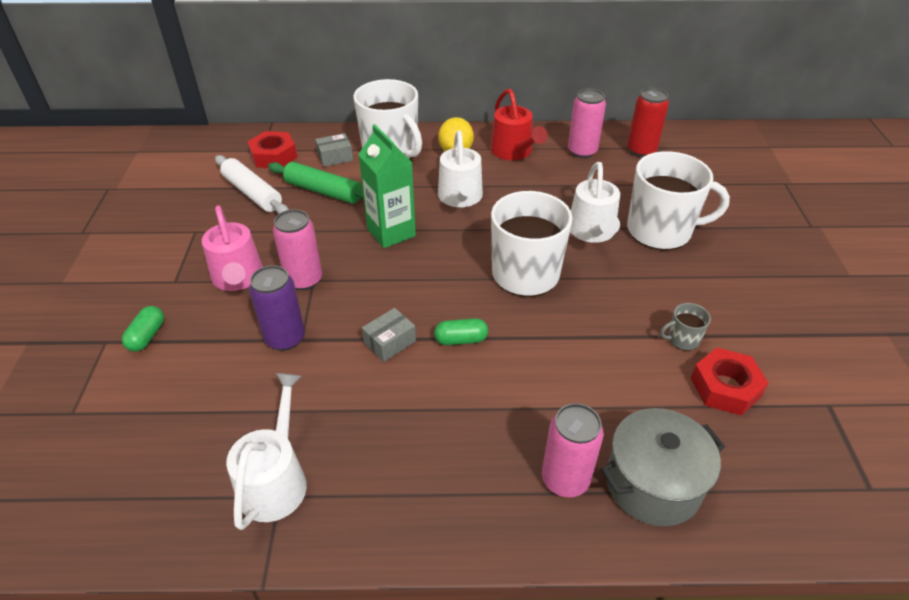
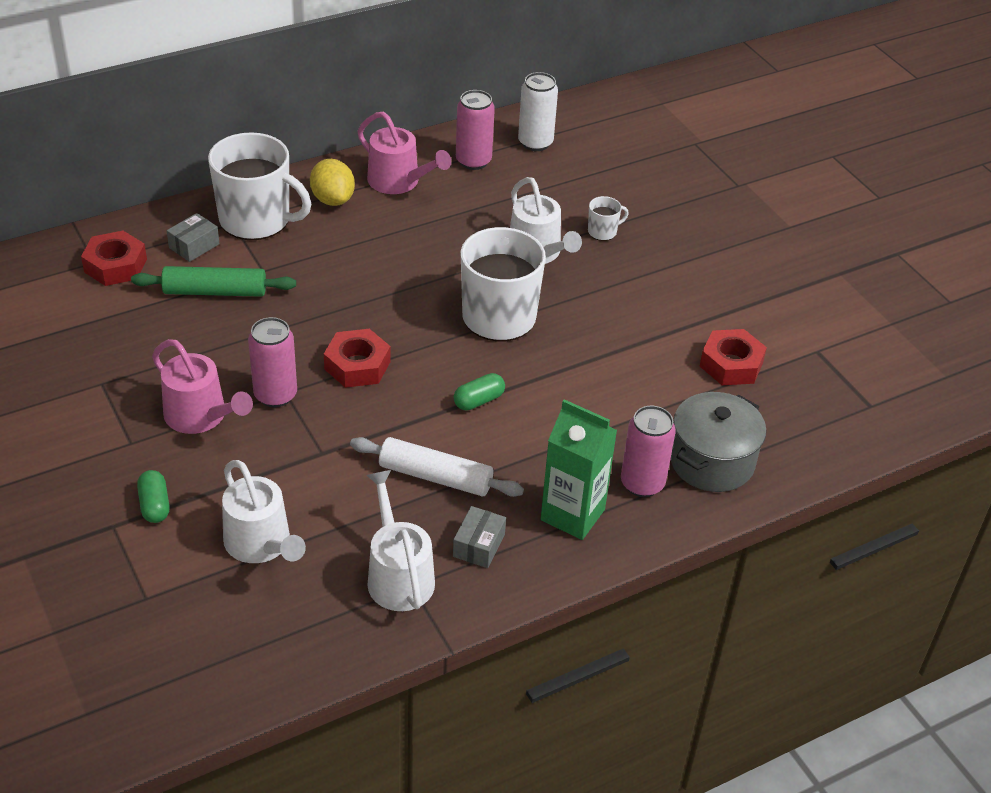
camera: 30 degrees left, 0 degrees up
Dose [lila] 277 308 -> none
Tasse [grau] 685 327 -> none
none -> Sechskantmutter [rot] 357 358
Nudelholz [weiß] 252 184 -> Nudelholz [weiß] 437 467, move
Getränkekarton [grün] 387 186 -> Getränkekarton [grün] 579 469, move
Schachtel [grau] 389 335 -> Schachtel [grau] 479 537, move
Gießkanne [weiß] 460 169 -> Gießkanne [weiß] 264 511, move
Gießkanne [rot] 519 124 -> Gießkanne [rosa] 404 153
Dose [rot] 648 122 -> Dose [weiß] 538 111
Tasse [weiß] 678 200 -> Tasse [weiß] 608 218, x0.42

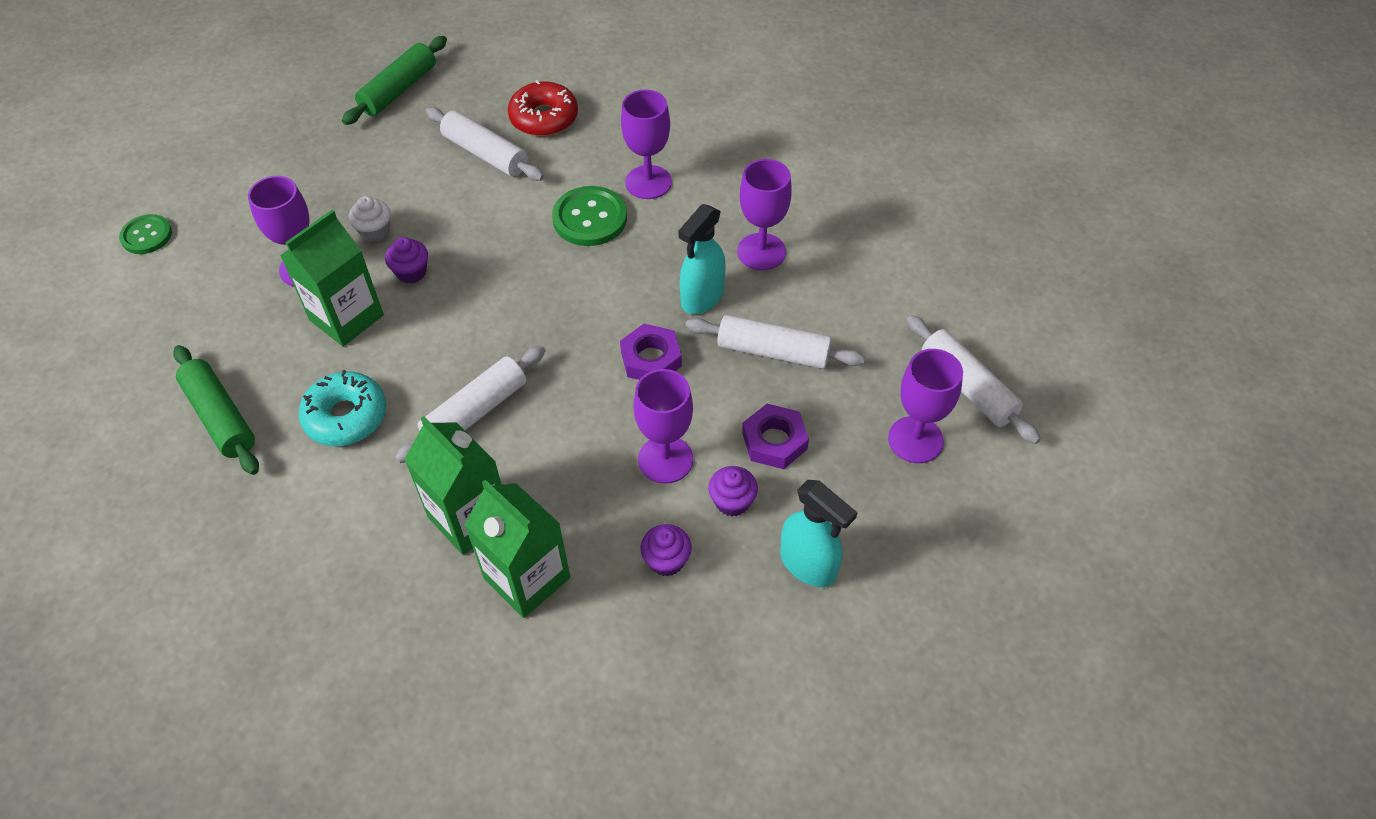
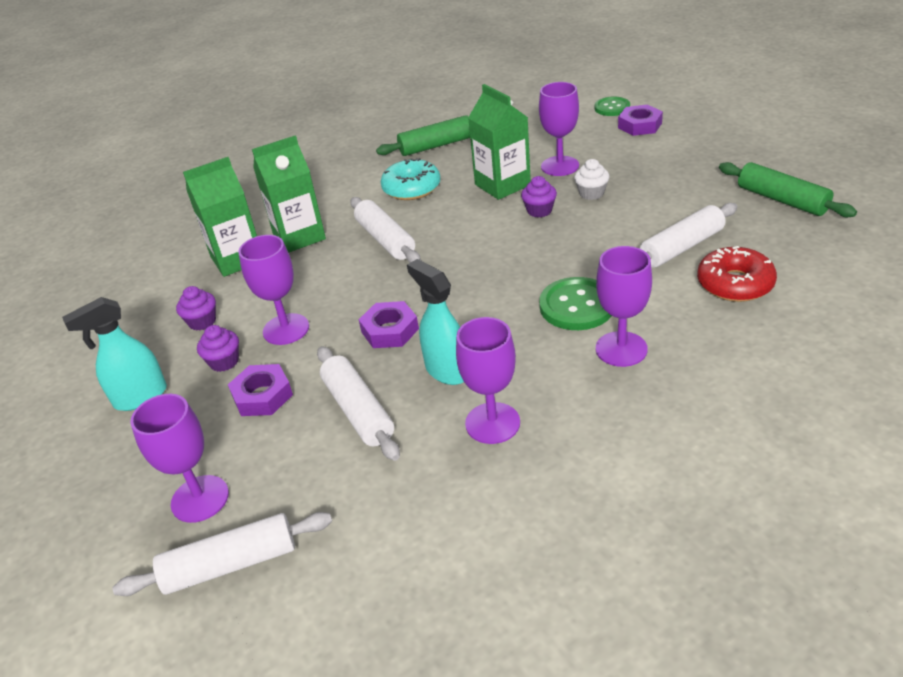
camera: 110 degrees right, 15 degrees down
none -> Sechskantmutter [lila] 640 120
Nudelholz [weiß] 775 342 -> Nudelholz [weiß] 358 403, 60 degrees counterclockwise

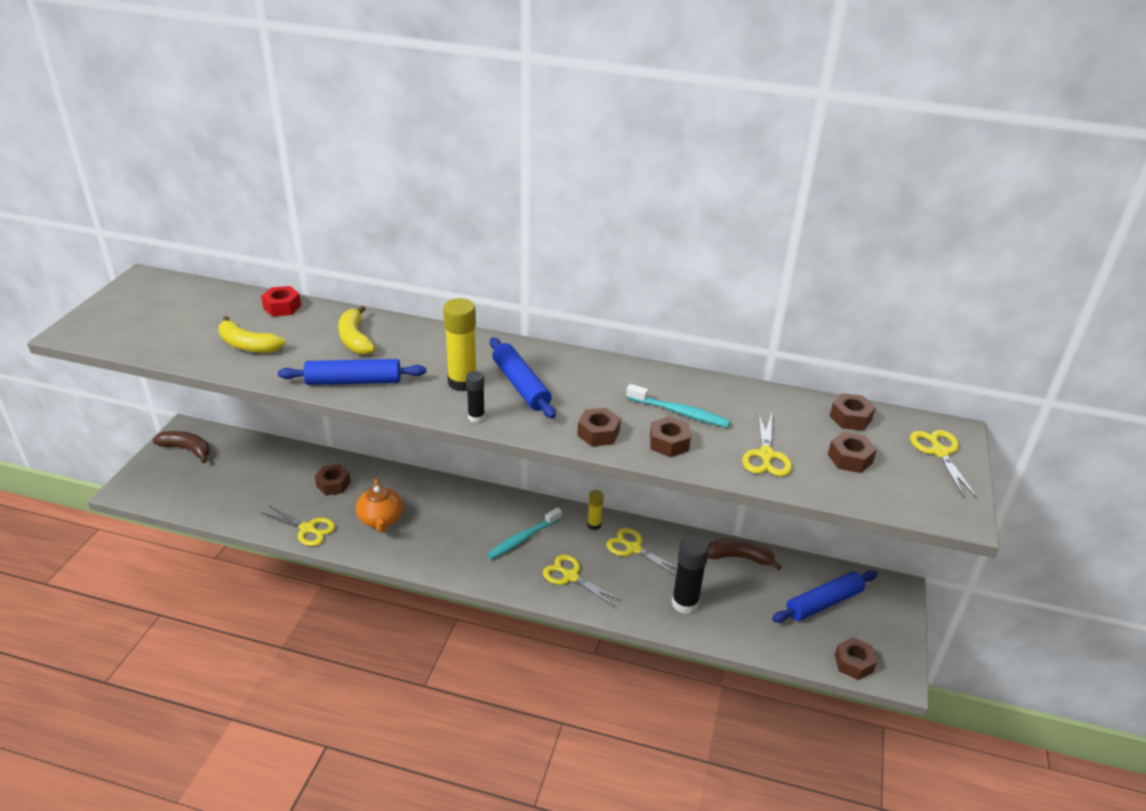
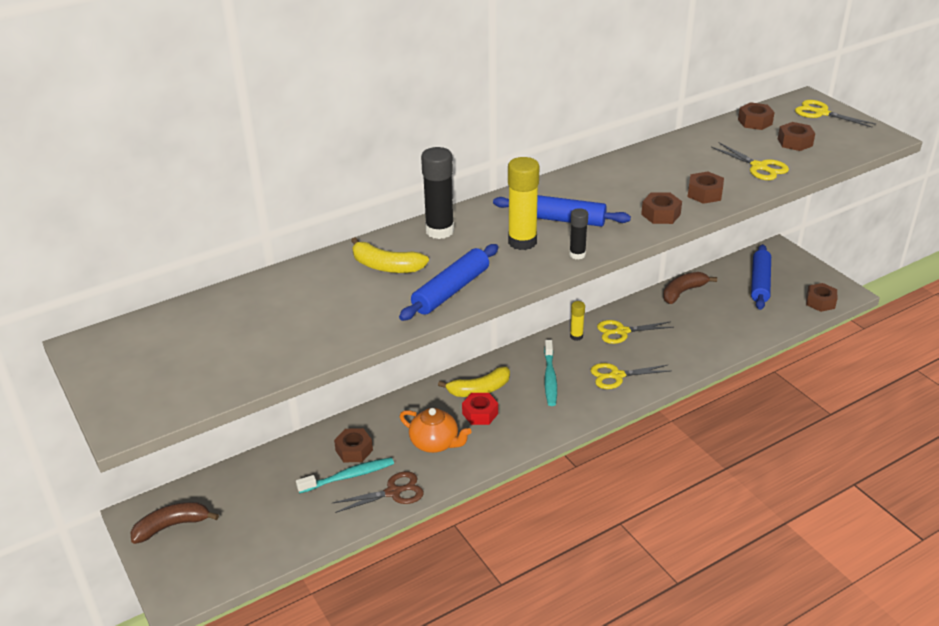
camera: 45 degrees left, 0 degrees up
Banane [gelb] 252 334 -> Banane [gelb] 474 381, move
Sechskantmutter [rot] 281 301 -> Sechskantmutter [rot] 480 409, move
Zahnbürste [türkis] 678 406 -> Zahnbürste [türkis] 345 475, move
Klebestift [schwarz] 690 574 -> Klebestift [schwarz] 437 193, move
Schere [gelb] 298 525 -> Schere [braun] 378 492

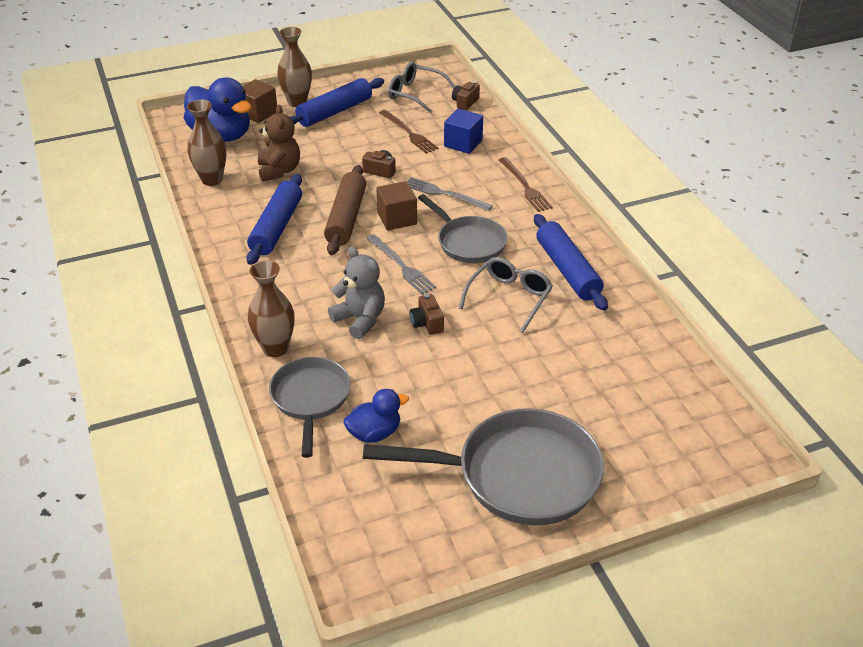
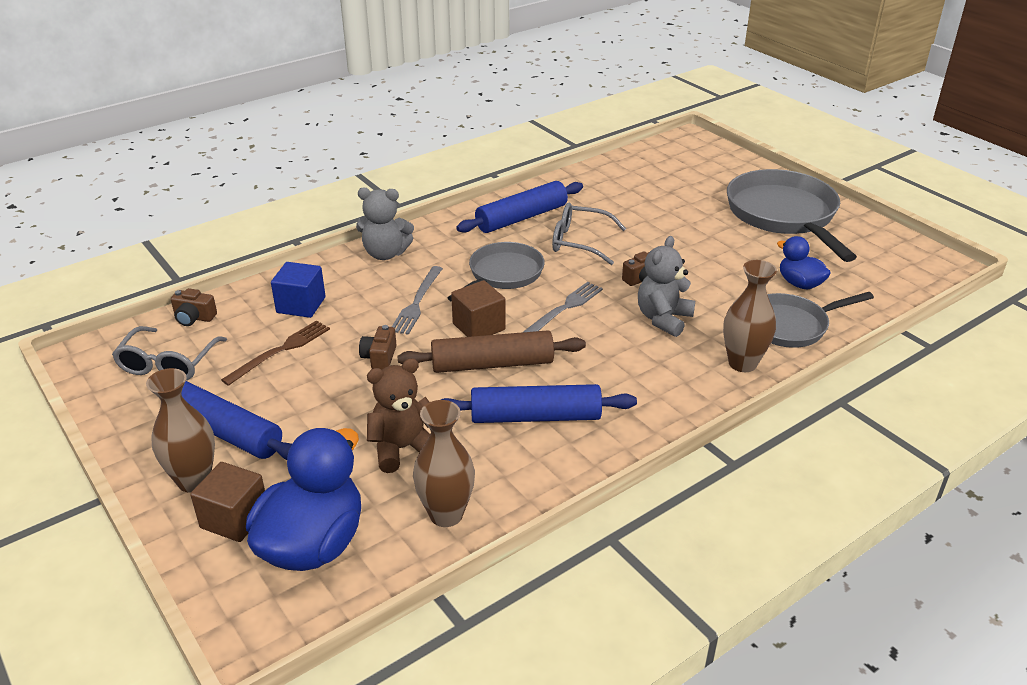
camera: 105 degrees left, 5 degrees down
Gabel [braun] 526 184 -> Teddybär [grau] 385 224

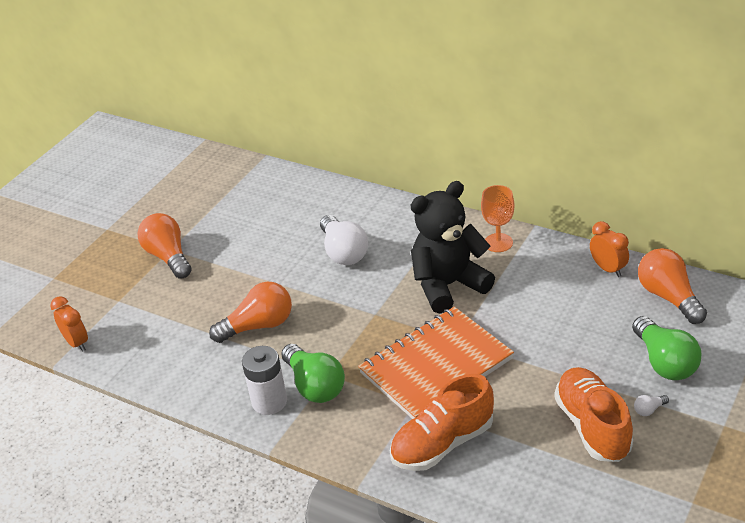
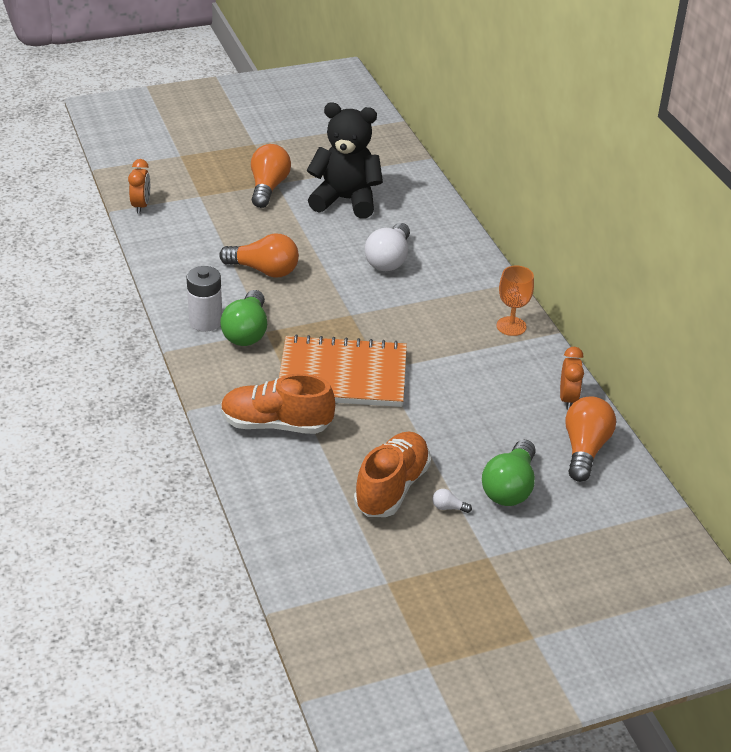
camera: 35 degrees right, 0 degrees up
Teddybär [schwarz] 453 247 -> Teddybär [schwarz] 345 160, move

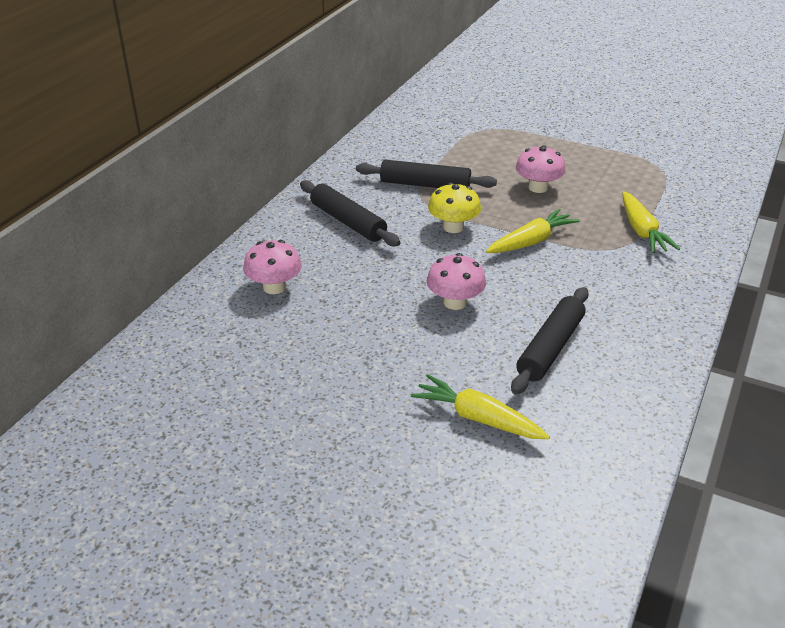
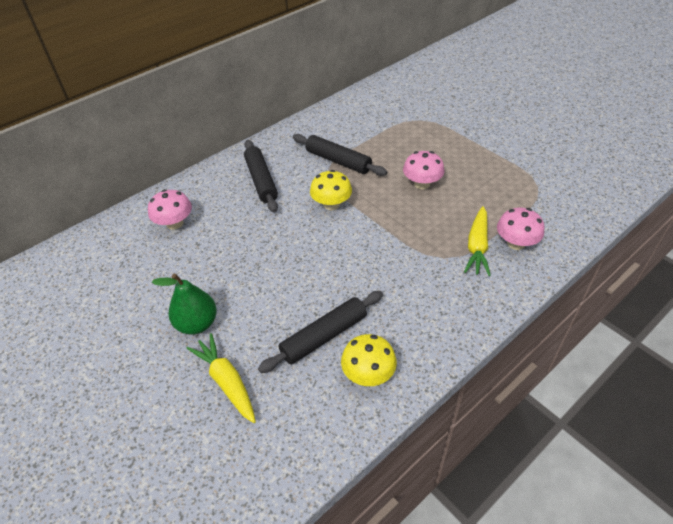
camera: 25 degrees right, 10 degrees up
Karotte [gelb] 533 231 -> none
none -> Birne [grün] 184 304
none -> Pilz [gelb] 369 360
Pilz [rosa] 456 281 -> Pilz [rosa] 520 229, move

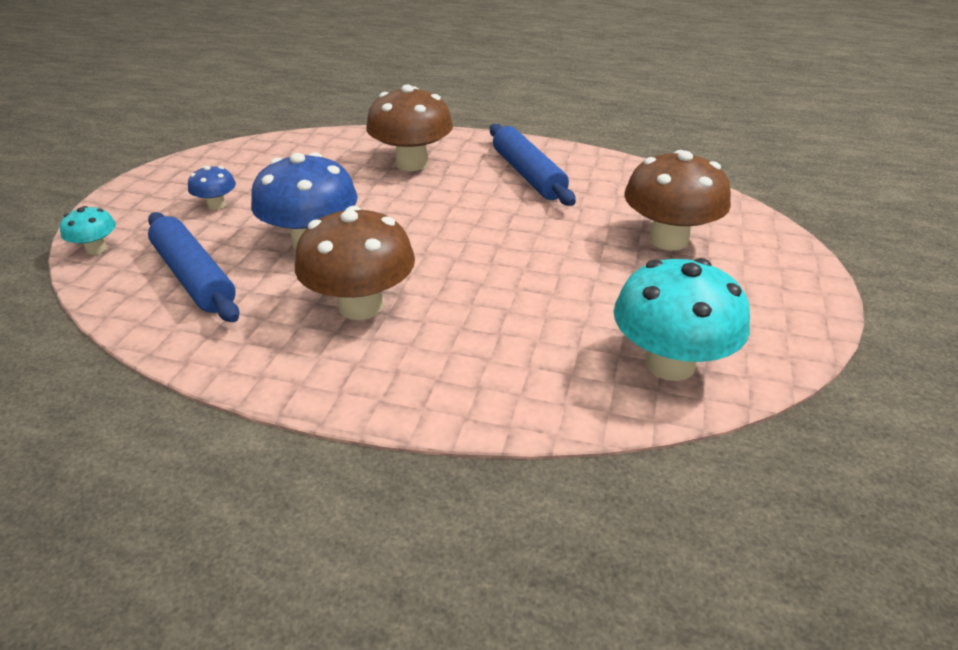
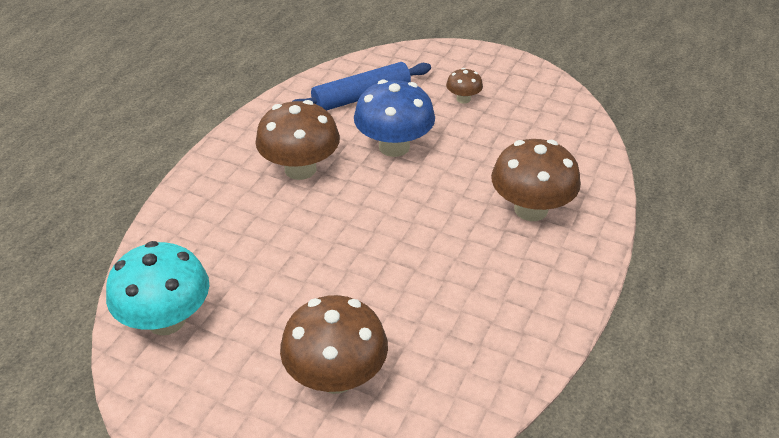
camera: 100 degrees right, 5 degrees up
Pilz [türkis] 88 230 -> none
Nudelholz [blau] 533 165 -> none
Pilz [blau] 212 188 -> Pilz [braun] 464 86

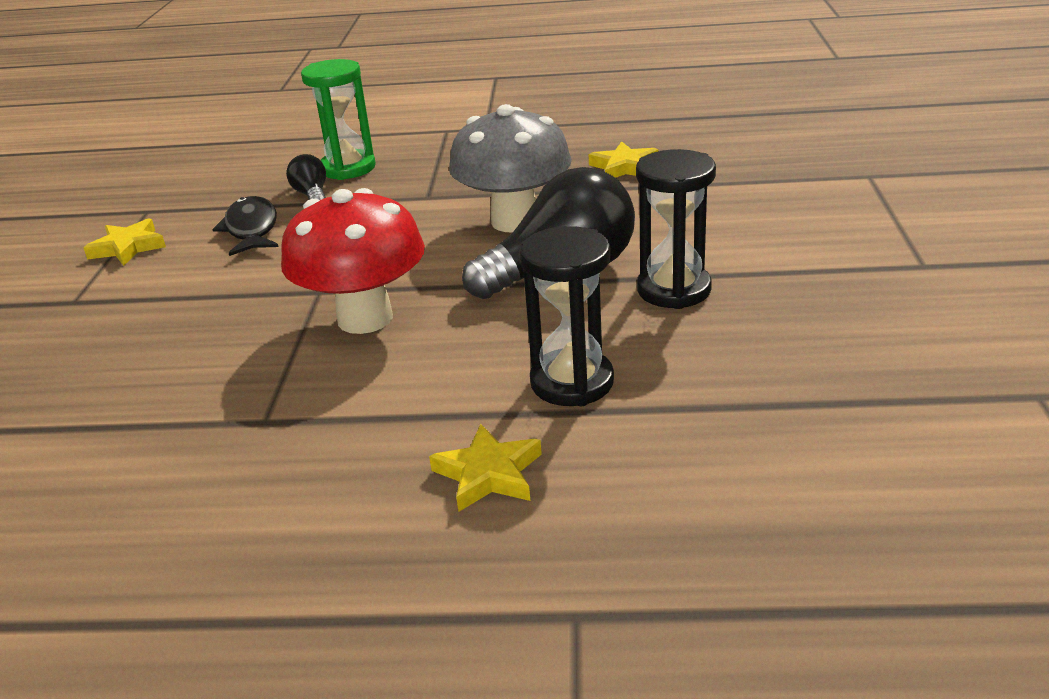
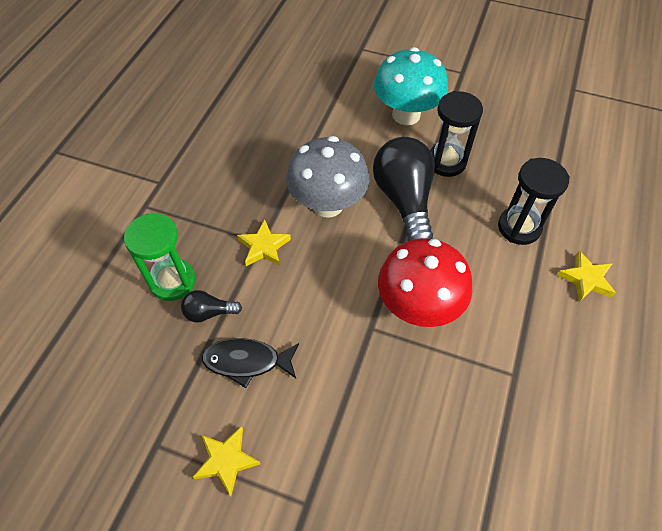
camera: 75 degrees left, 25 degrees up
none -> Pilz [türkis] 411 86
Stern [gelb] 623 159 -> Stern [gelb] 264 242, move

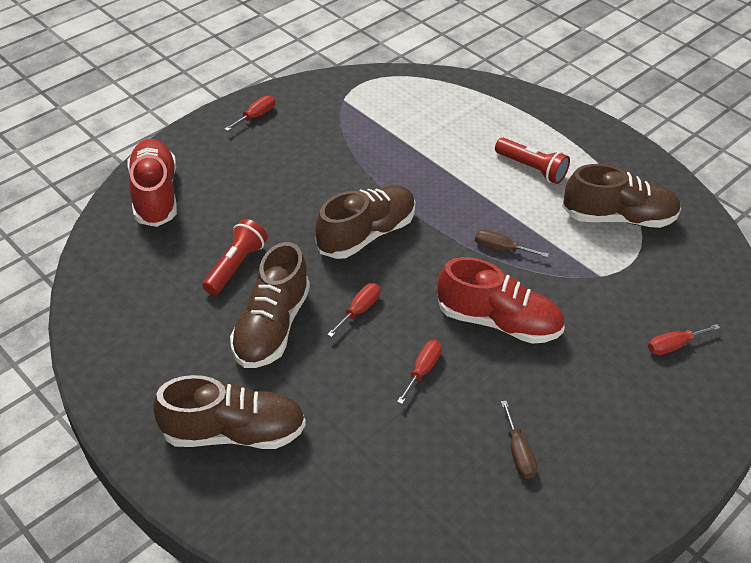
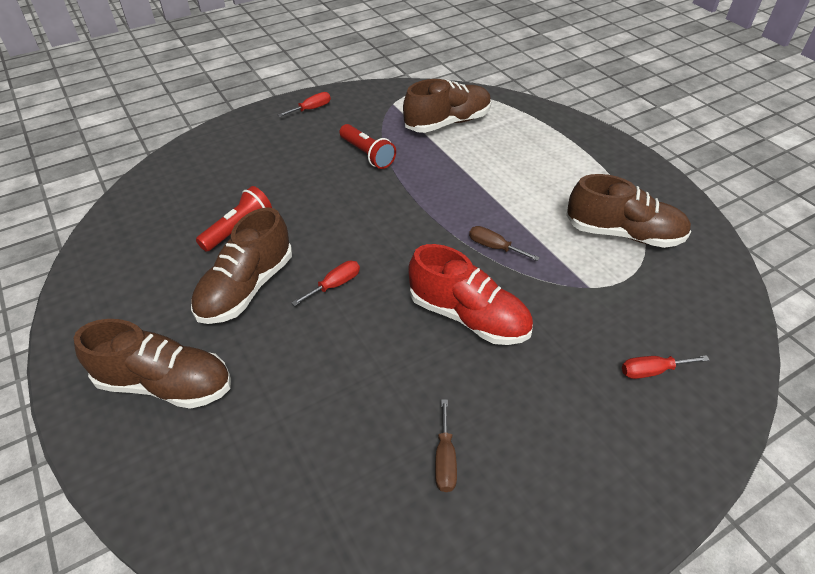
camera: 15 degrees right, 0 degrees up
Schuh [rot] 152 183 -> none
Schraubenzieher [rot] 419 372 -> none
Schuh [braun] 365 222 -> Schuh [braun] 447 106, move
Taschenlampe [rot] 532 161 -> Taschenlampe [rot] 368 146, move

